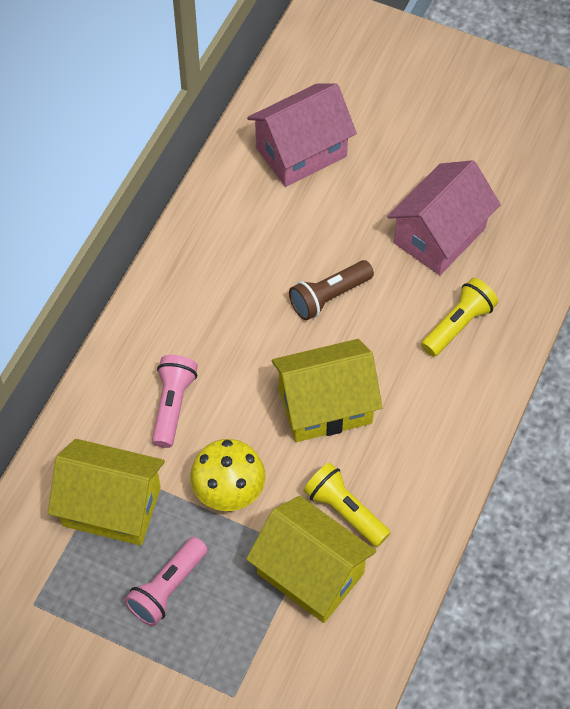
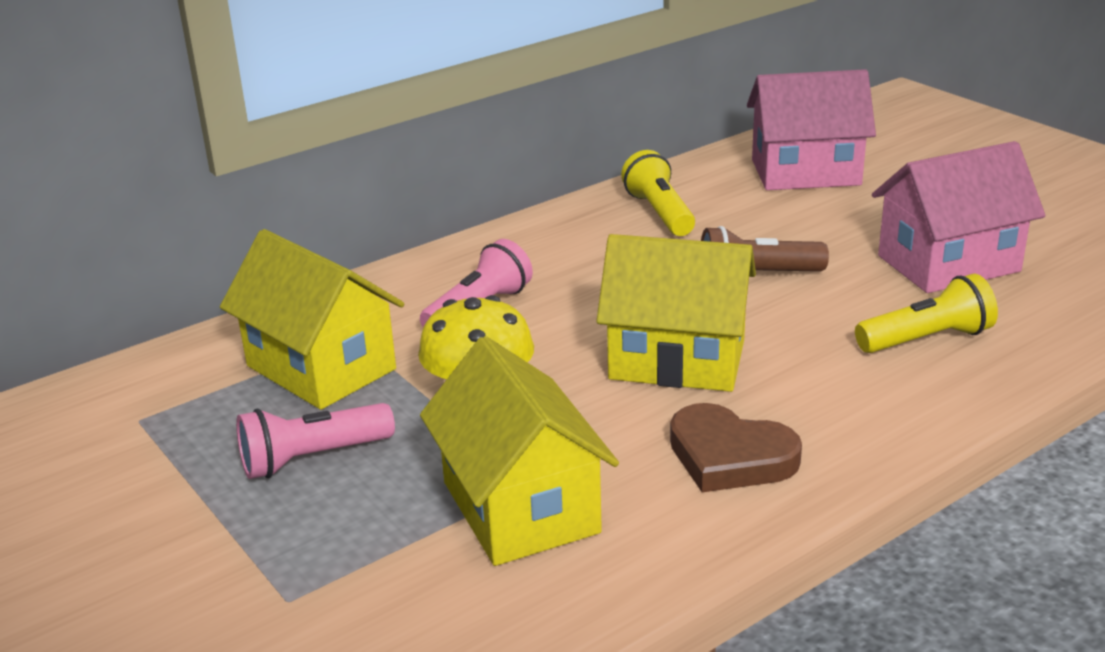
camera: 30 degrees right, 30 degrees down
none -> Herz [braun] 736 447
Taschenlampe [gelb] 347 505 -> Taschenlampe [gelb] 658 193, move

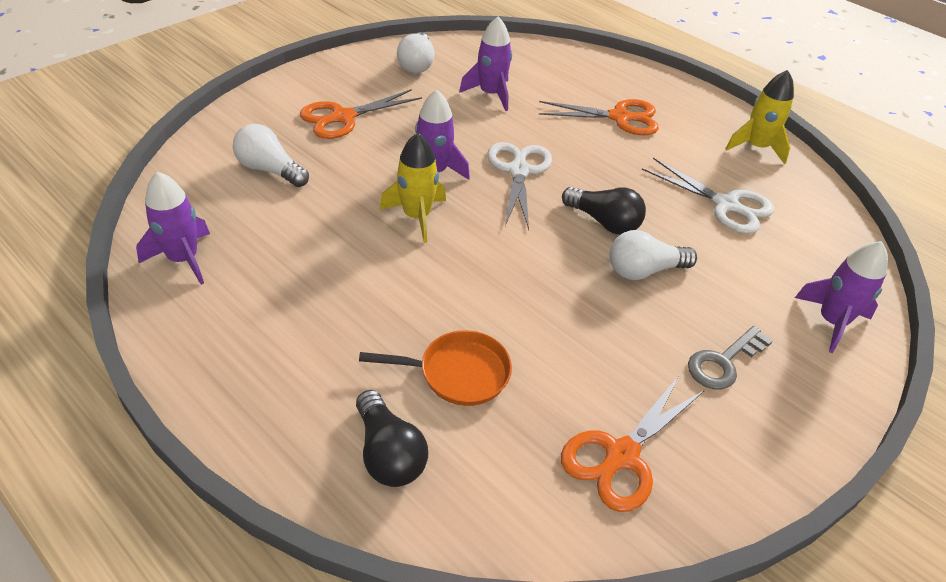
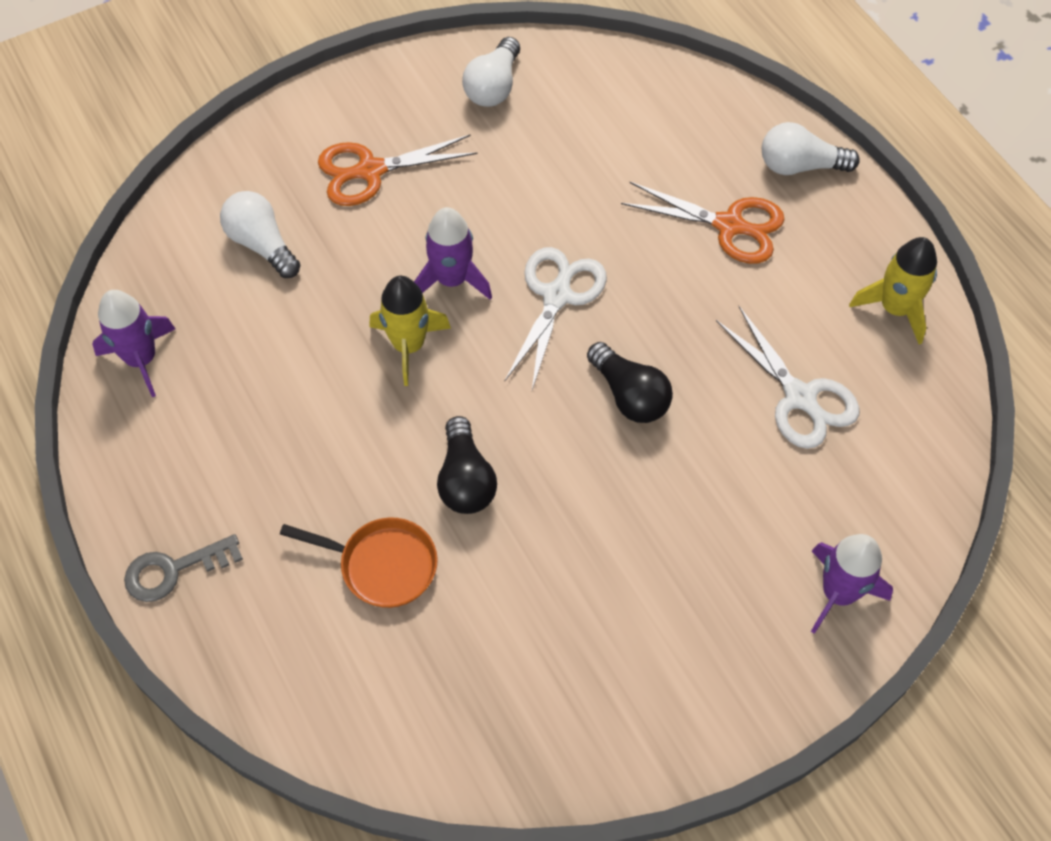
camera: 20 degrees right, 15 degrees up
Rakete [lila] 485 64 -> none
Schere [orange] 633 444 -> none
Glühbirne [schwarz] 392 438 -> Glühbirne [schwarz] 467 465, move
Glühbirne [weiß] 653 255 -> Glühbirne [weiß] 811 148, move
Schlüssel [grau] 730 357 -> Schlüssel [grau] 183 568, move

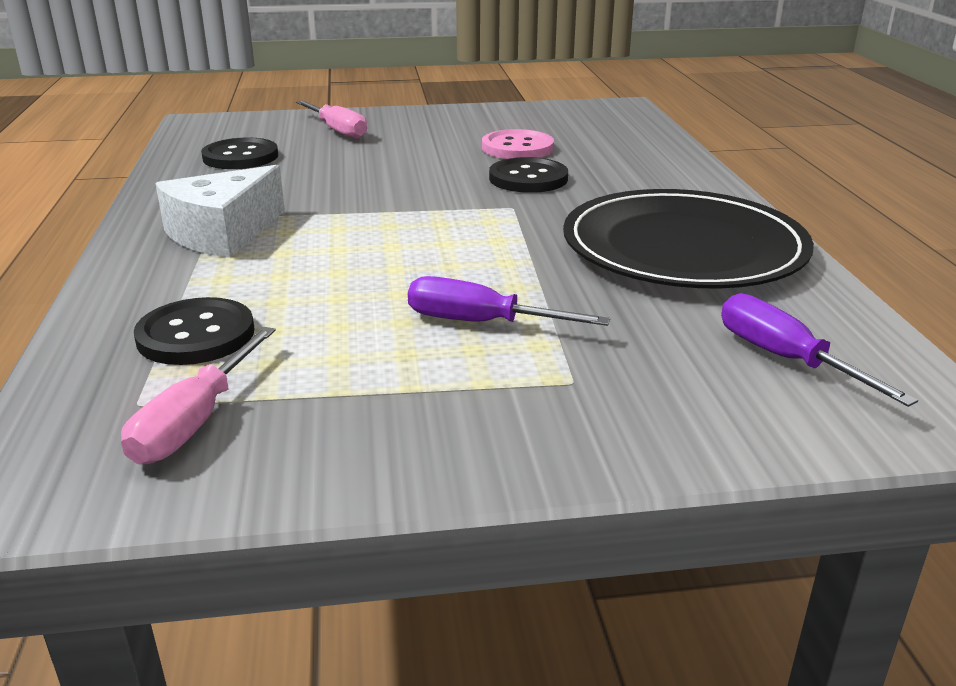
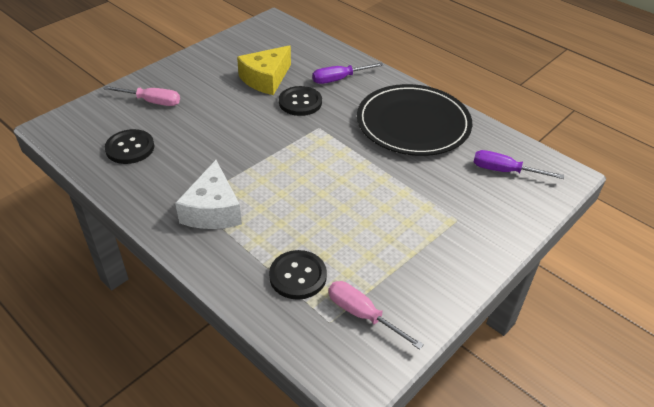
camera: 40 degrees left, 15 degrees up
Schraubenzieher [lila] 509 301 -> Schraubenzieher [lila] 348 73, move
Knopf [rosa] 518 144 -> Käse [gelb] 264 70
Schraubenzieher [rosa] 198 395 -> Schraubenzieher [rosa] 376 315, 150 degrees clockwise

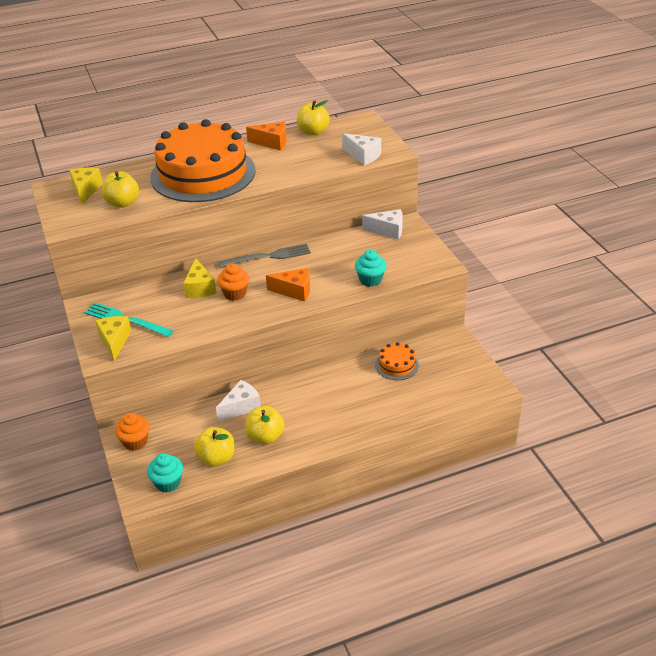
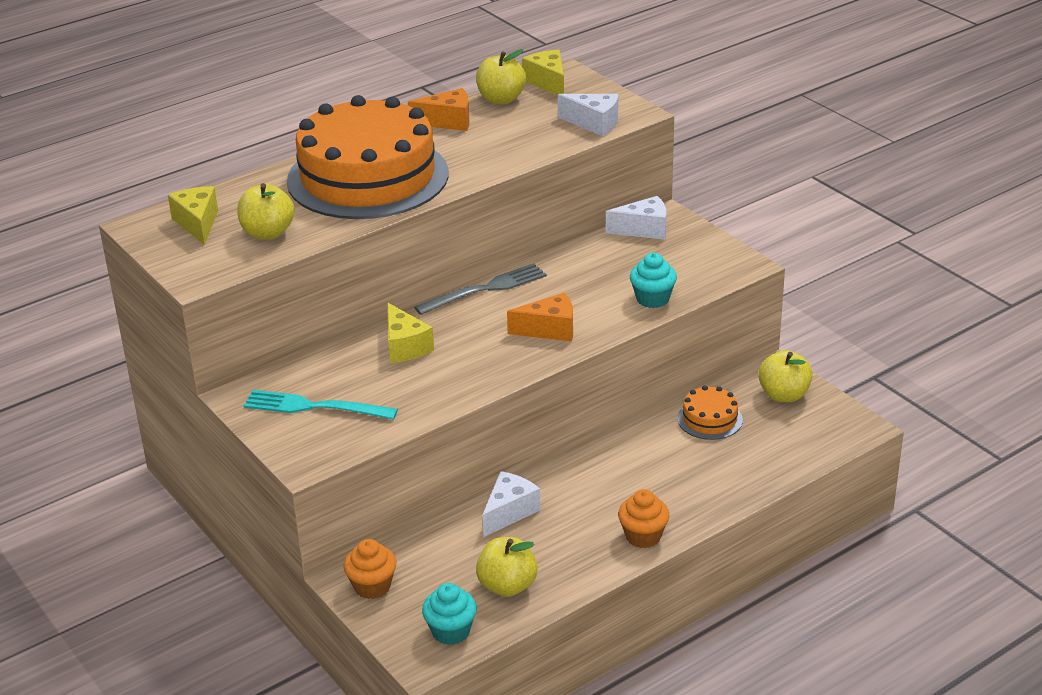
camera: 15 degrees left, 5 degrees down
Käse [gelb] 113 338 -> Käse [gelb] 543 73, move
Muffin [orange] 233 282 -> Muffin [orange] 644 518, move
Apfel [gelb] 265 425 -> Apfel [gelb] 785 376, move

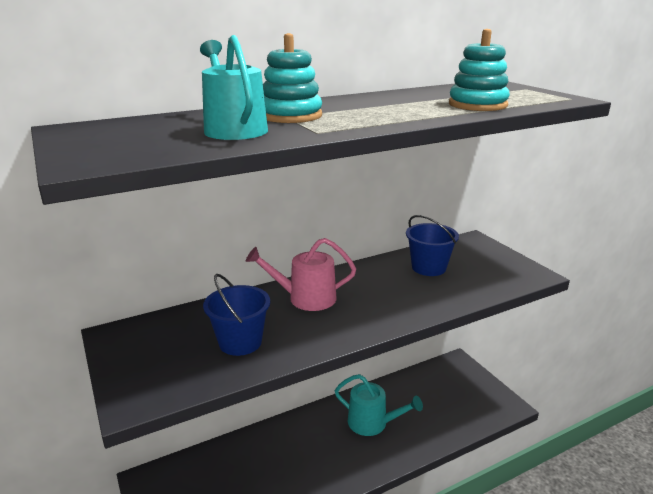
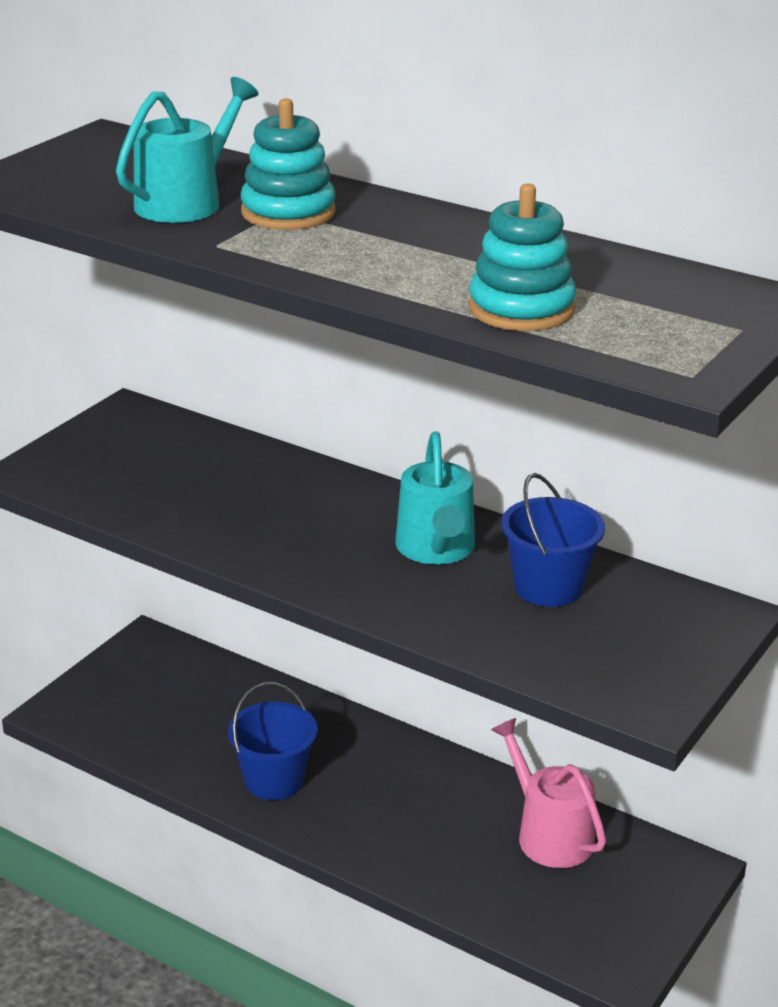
camera: 60 degrees right, 5 degrees up
Eimer [blau] 236 315 -> Eimer [blau] 273 741, move
Gießkanne [rosa] 301 274 -> Gießkanne [rosa] 548 793, move
Gießkanne [türkis] 379 405 -> Gießkanne [türkis] 435 497, move

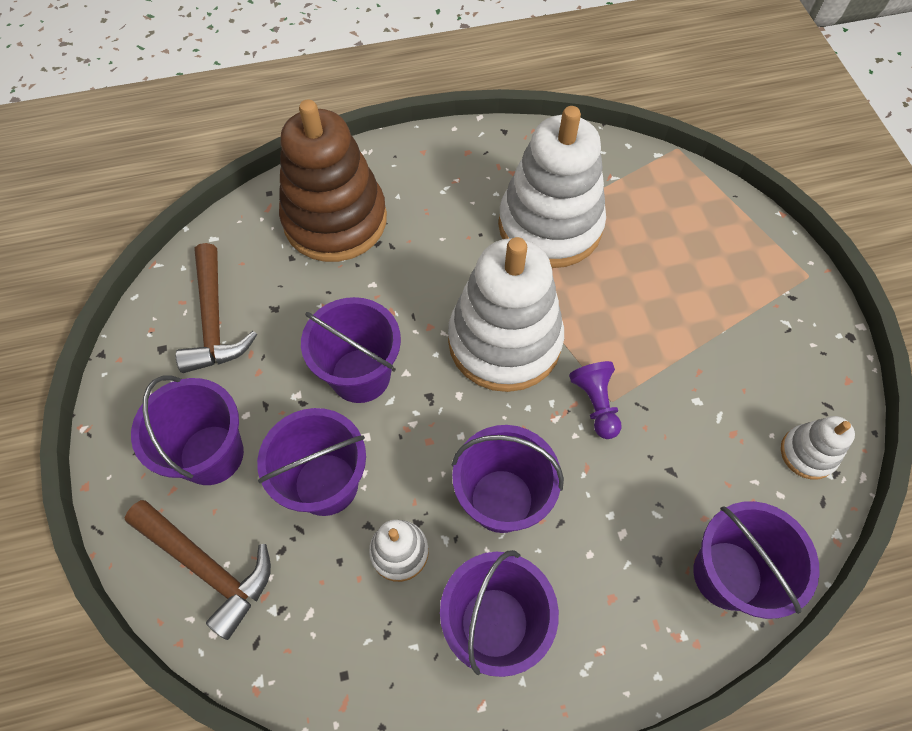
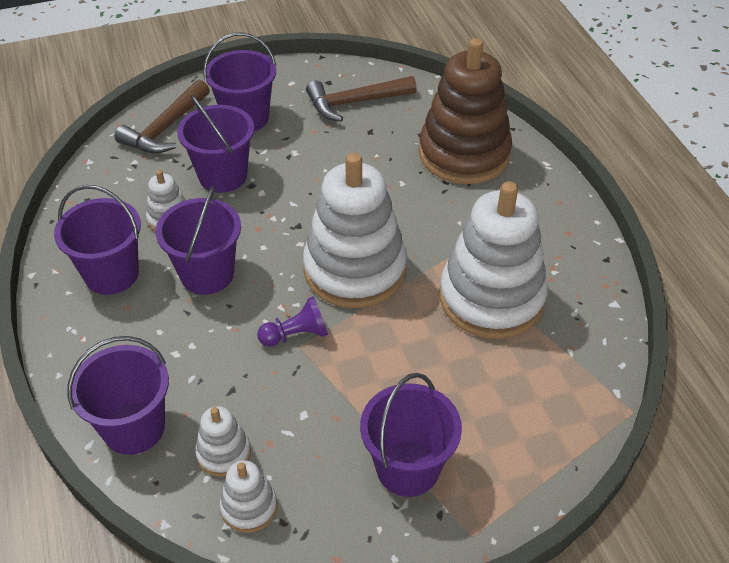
camera: 85 degrees right, 15 degrees down
none -> Stapelspielzeug [weiß] 223 441
Eimer [lila] 351 350 -> Eimer [lila] 411 435, move

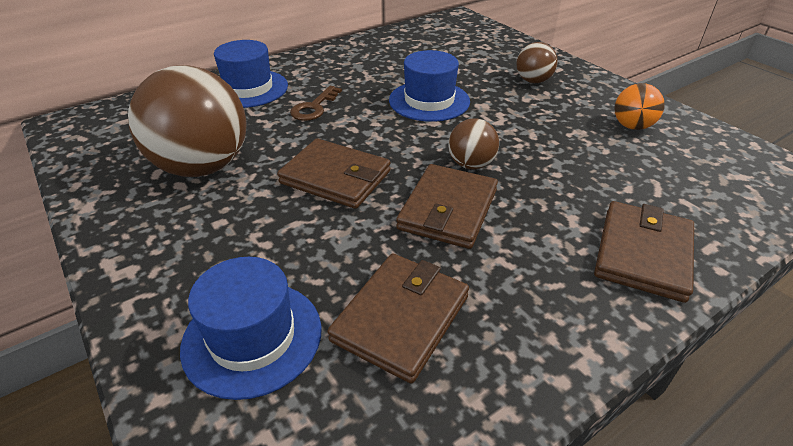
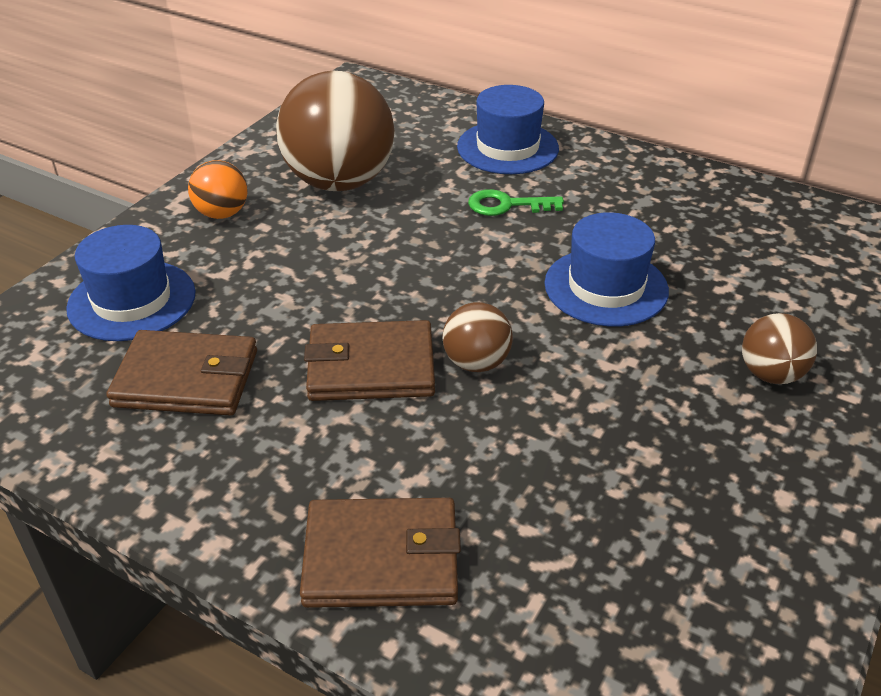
camera: 65 degrees right, 0 degrees up
Geldbörse [braun] 334 173 -> none
Ball [orange] 639 106 -> Ball [orange] 218 189, move
Schlüssel [braun] 316 103 -> Schlüssel [grün] 516 202

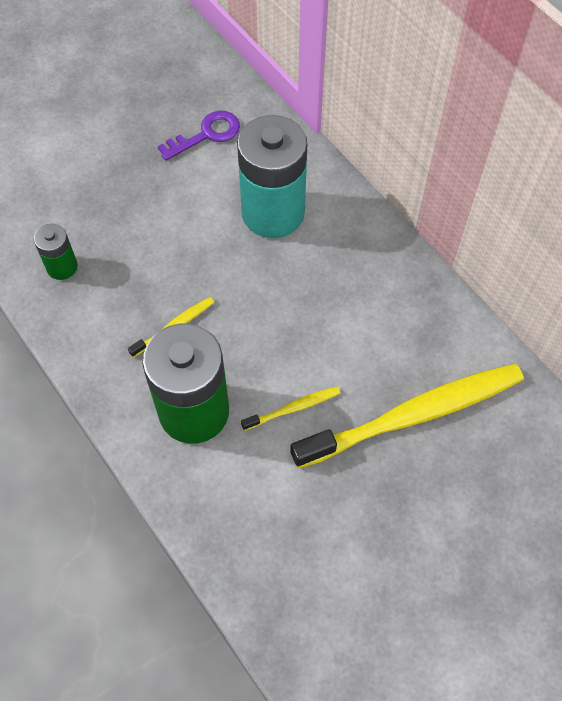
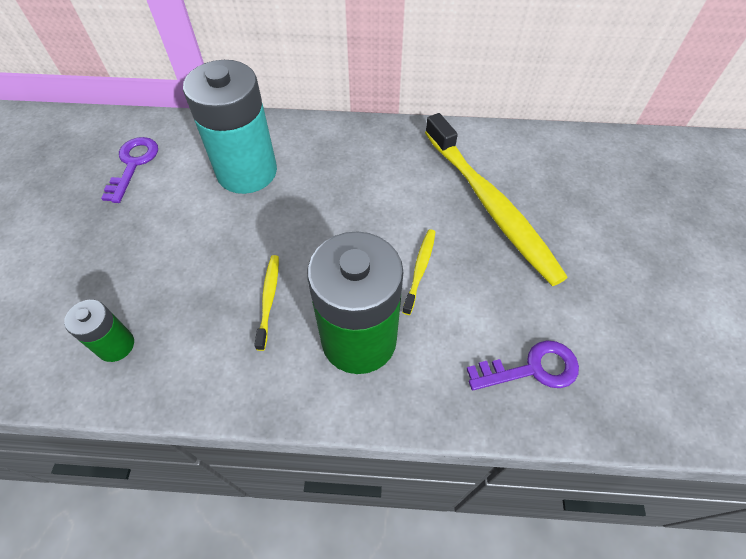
camera: 50 degrees left, 5 degrees down
none -> Schlüssel [lila] 523 365
Zahnbürste [gelb] 407 416 -> Zahnbürste [gelb] 496 199, 135 degrees clockwise

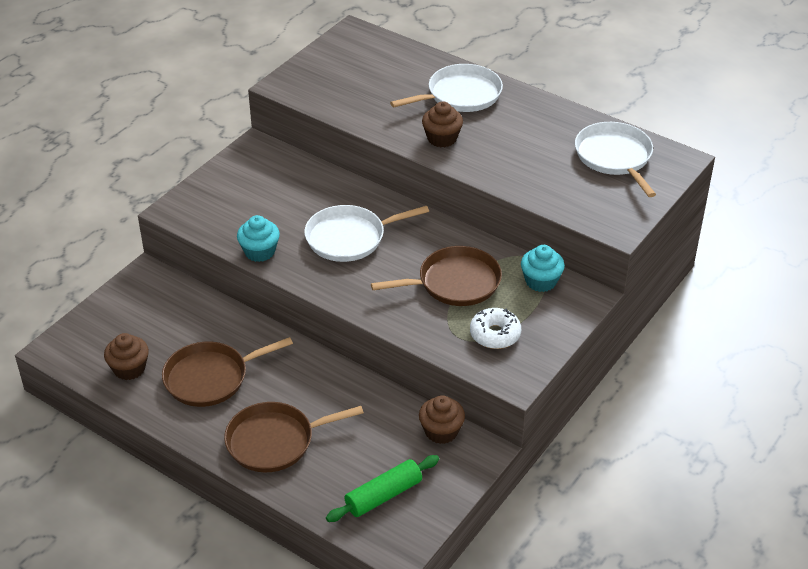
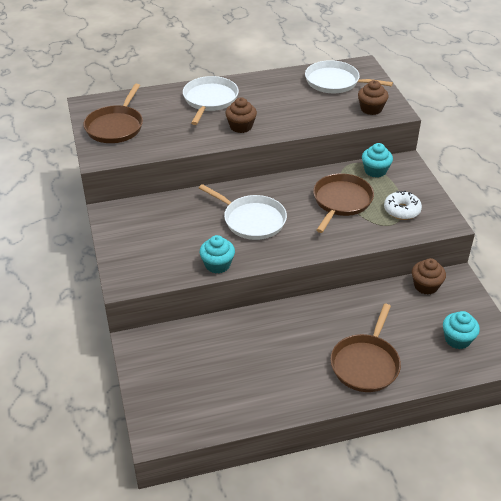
camera: 50 degrees left, 0 degrees up
Muffin [braun] 126 356 -> Muffin [braun] 373 97, move
Pfanne [braun] 227 372 -> Pfanne [braun] 113 113, move
Nudelholz [grün] 382 488 -> Muffin [türkis] 461 330
Pfanne [weiß] 366 233 -> Pfanne [weiß] 243 212, 75 degrees counterclockwise

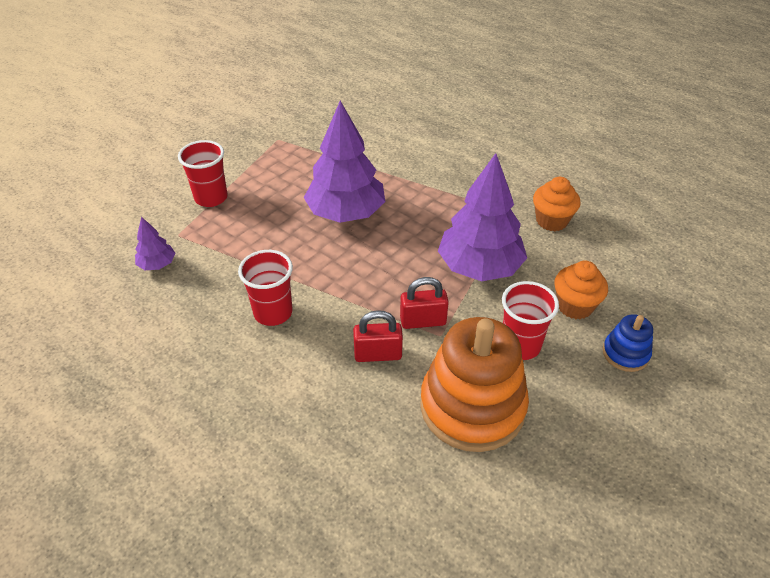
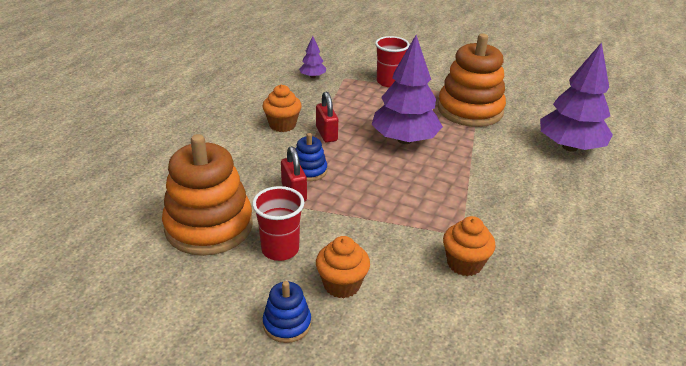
camera: 75 degrees right, 10 degrees down
none -> Stapelspielzeug [blau] 311 157
none -> Stapelspielzeug [orange] 472 80
Vorhängeschloss [rot] 378 336 -> Vorhängeschloss [rot] 327 117, move
Baum [lila] 482 217 -> Baum [lila] 576 97, move
Becher [rot] 265 288 -> Muffin [orange] 282 108

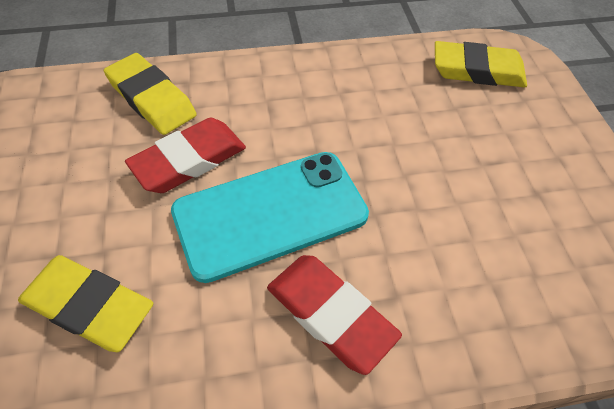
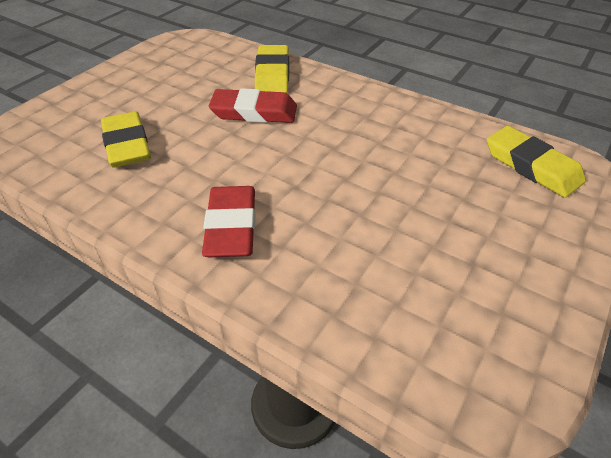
camera: 45 degrees right, 10 degrees down
Handy [türkis] 270 217 -> none

